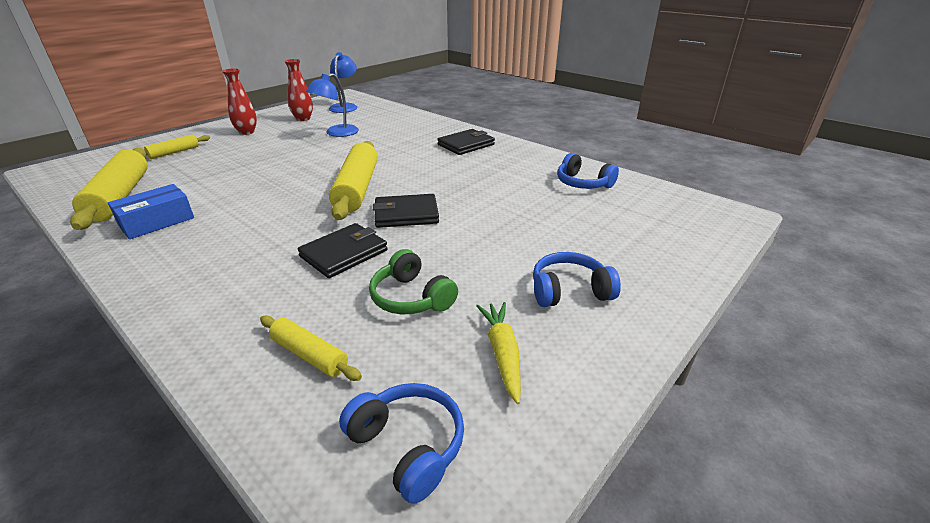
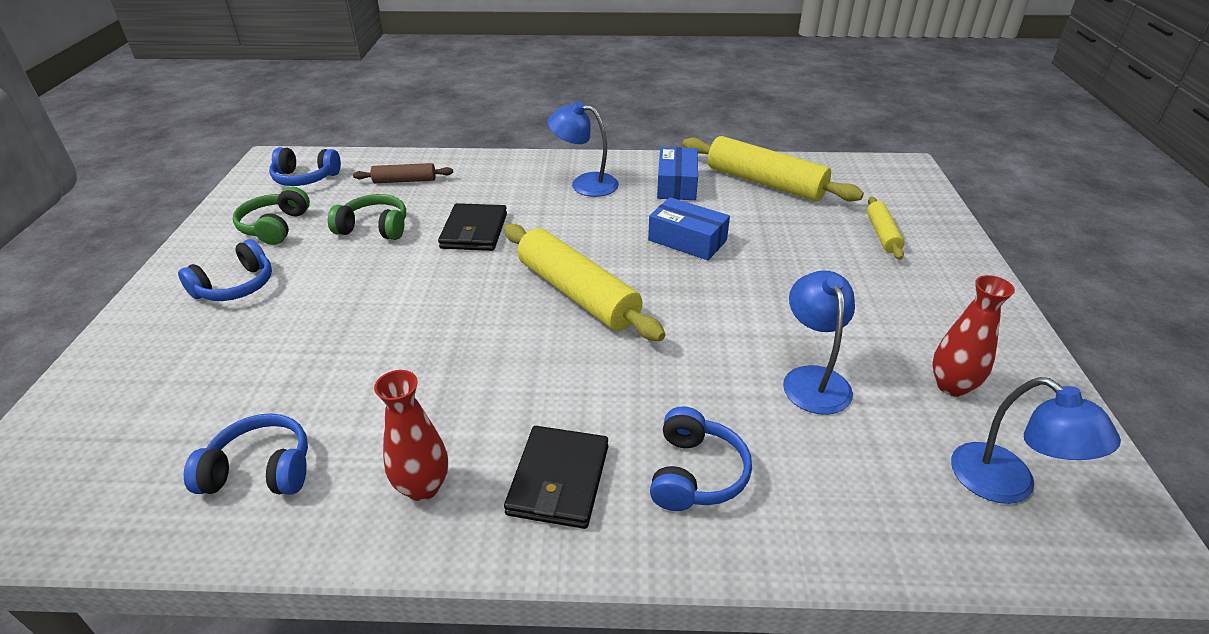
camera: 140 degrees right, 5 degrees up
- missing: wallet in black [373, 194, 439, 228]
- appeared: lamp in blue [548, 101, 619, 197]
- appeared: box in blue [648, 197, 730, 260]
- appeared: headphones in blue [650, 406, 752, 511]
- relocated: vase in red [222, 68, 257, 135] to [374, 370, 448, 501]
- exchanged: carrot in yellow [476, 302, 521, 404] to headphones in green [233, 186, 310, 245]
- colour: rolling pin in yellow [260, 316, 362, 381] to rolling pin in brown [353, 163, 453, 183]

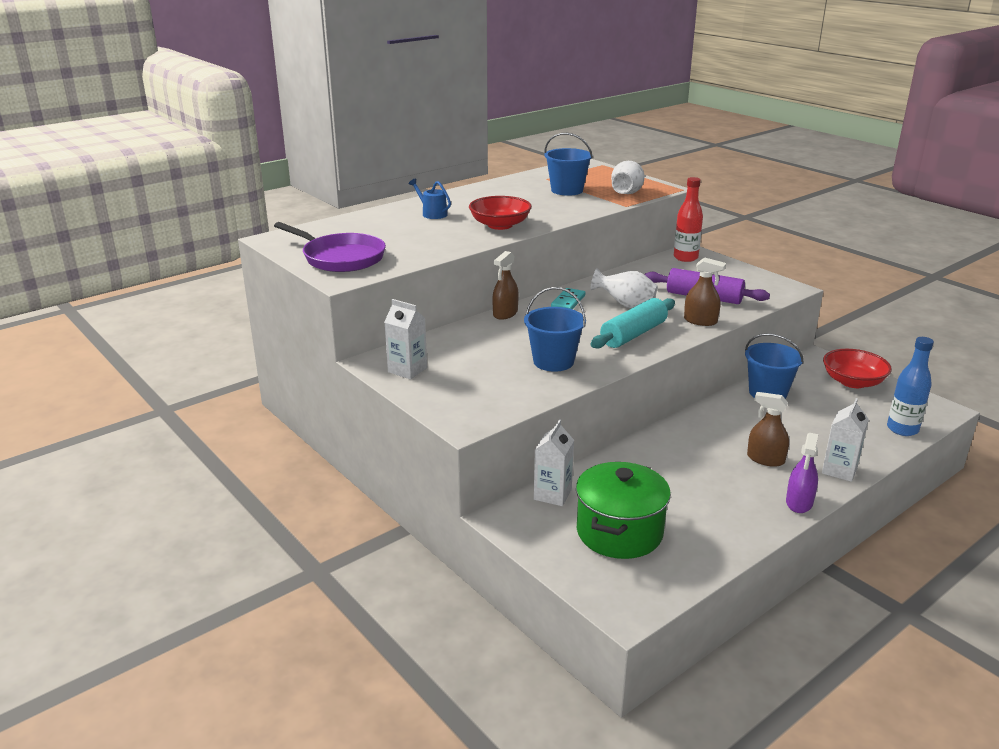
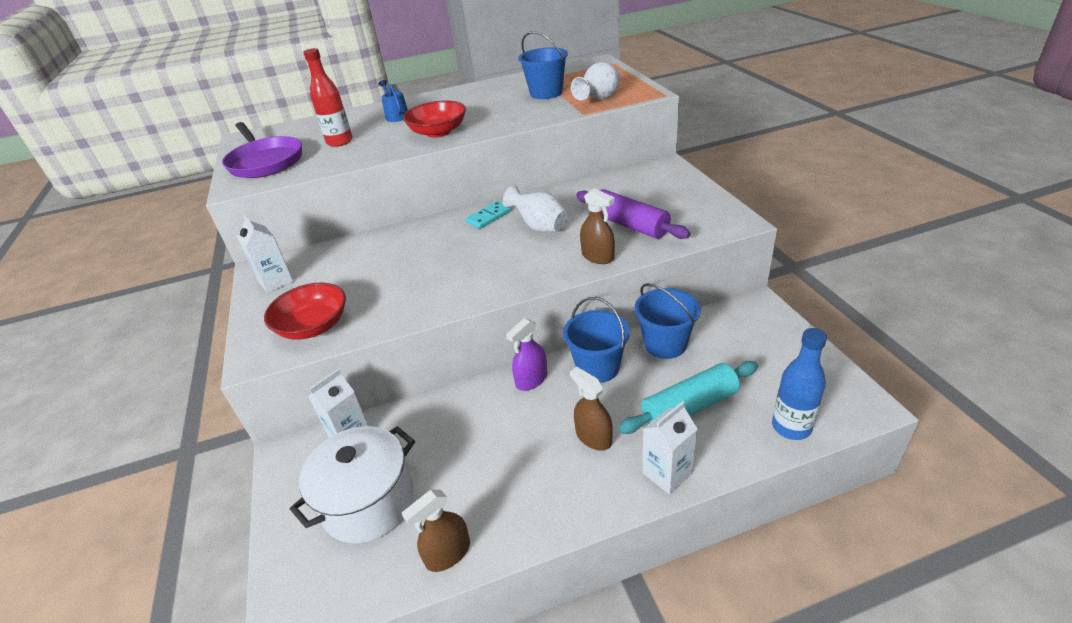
camera: 25 degrees right, 10 degrees up
- relocated: spray bottle in brown [492, 251, 519, 320] to [402, 490, 470, 572]
- relocated: bucket in blue [524, 287, 586, 372] to [563, 297, 630, 383]
- relocated: rolling pin in turquoise [590, 298, 675, 349] to [618, 361, 758, 434]
- relocated: bottle in red [674, 177, 703, 262] to [303, 48, 353, 147]
- relocated: spray bottle in purple [786, 433, 818, 513] to [506, 318, 547, 391]
- relocated: bowl in red [823, 349, 892, 388] to [264, 282, 346, 340]
- colour: pot in green [576, 462, 671, 559] to pot in white [290, 426, 415, 543]

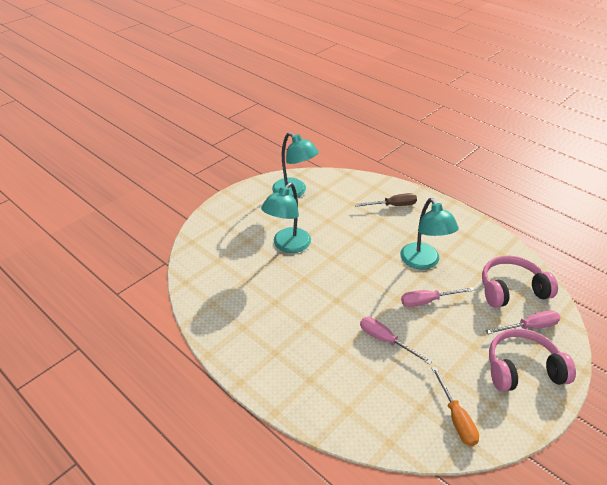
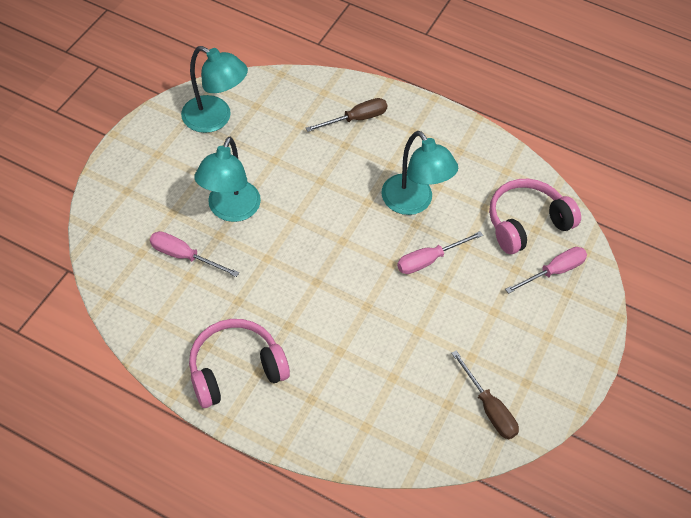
camera: 20 degrees left, 15 degrees up
- relocated: screwdriver in pink [360, 317, 432, 365] to [150, 231, 239, 277]
- relocated: headphones in pink [489, 329, 576, 392] to [189, 319, 290, 408]
- colour: screwdriver in orange [431, 367, 479, 446] to screwdriver in brown [451, 350, 519, 439]

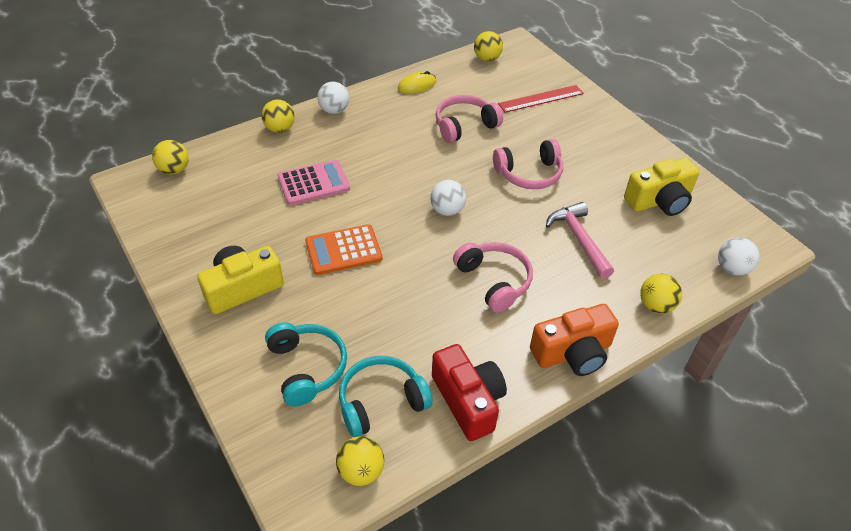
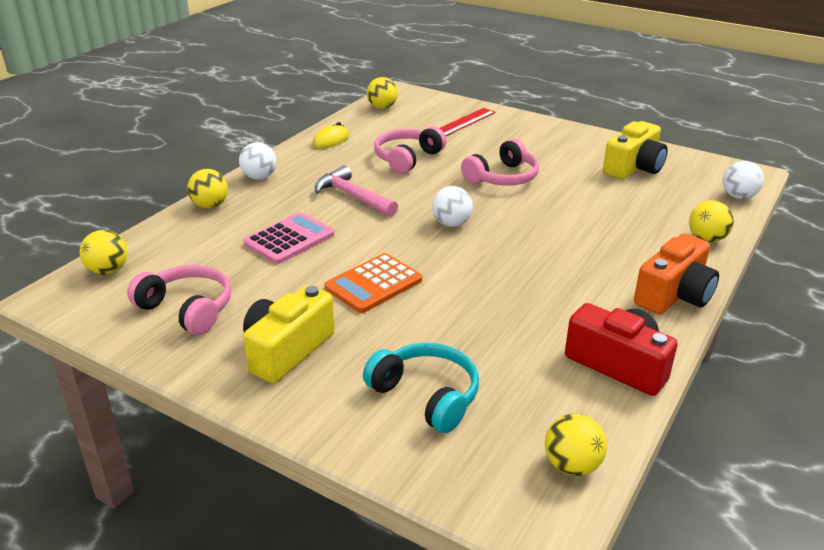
camera: 25 degrees left, 15 degrees down
- missing: headphones in turquoise [339, 356, 433, 437]
- relocated: headphones in pink [453, 242, 533, 313] to [127, 265, 231, 335]
- relocated: hammer in pink [546, 202, 614, 279] to [315, 166, 398, 217]

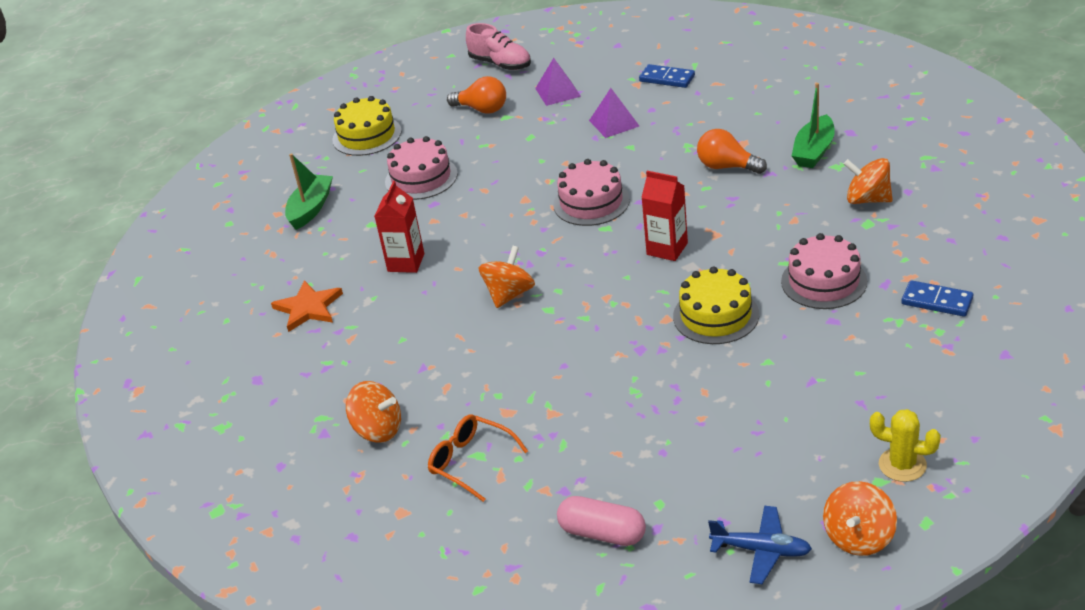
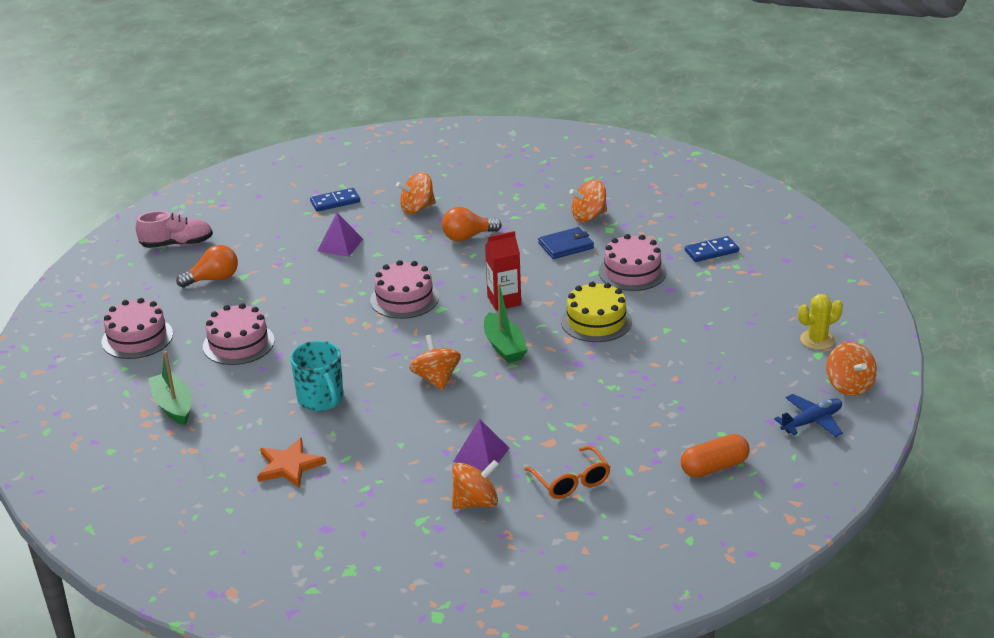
camera: 50 degrees left, 5 degrees down
- appeared: spinning top in orange [396, 172, 436, 214]
- appeared: wallet in blue [538, 227, 594, 259]
- relocated: pyramid in purple [535, 58, 581, 106] to [453, 418, 509, 471]
- relocated: boat in green [792, 83, 835, 168] to [484, 283, 528, 363]
- exchanged: carton in red [375, 181, 424, 273] to mug in turquoise [290, 341, 344, 411]
- colour: cake in yellow [332, 96, 402, 156] to cake in pink [102, 298, 173, 359]
- colour: capsule in pink [557, 496, 646, 546] to capsule in orange [681, 434, 750, 477]
- spun: glasses in orange [428, 414, 528, 502] = [524, 446, 610, 499] 105 degrees counterclockwise

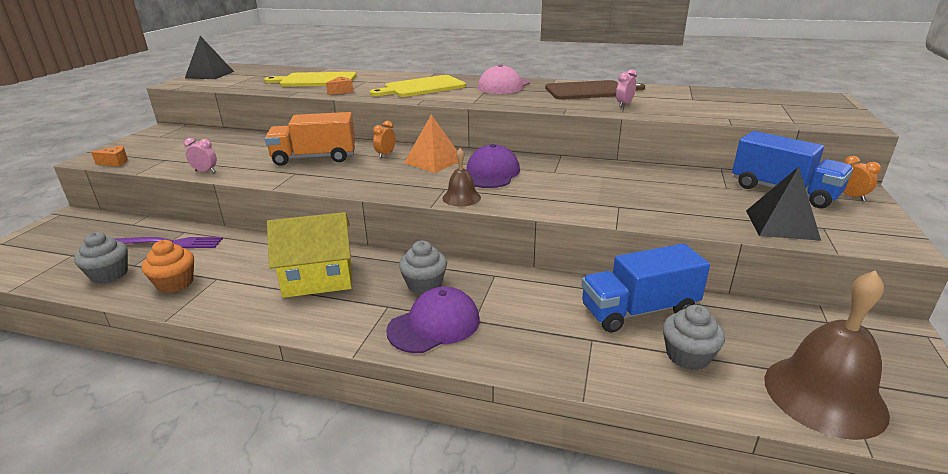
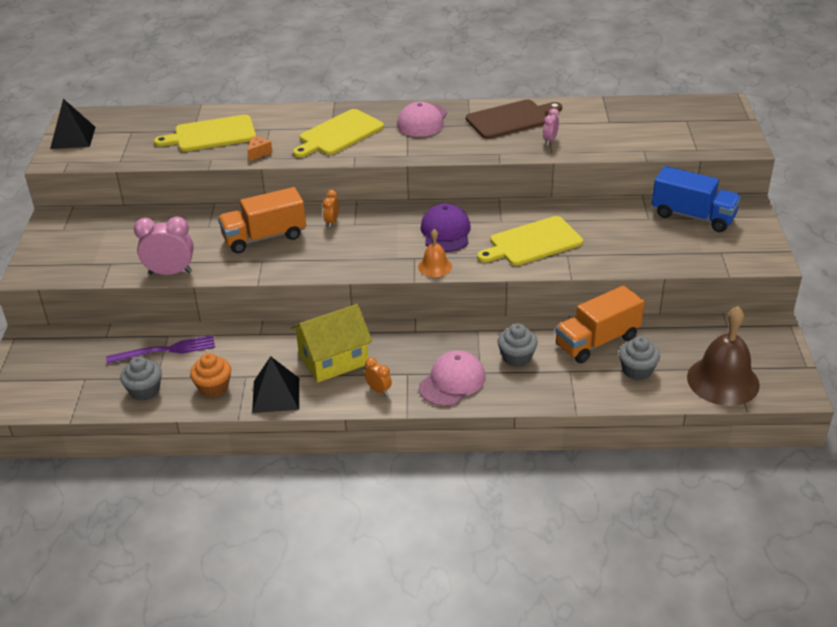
camera: 15 degrees left, 10 degrees up
- missing: cheese in orange [91, 145, 128, 166]
- missing: pyramid in orange [404, 114, 458, 173]
- appeared: cutting board in yellow [477, 216, 583, 266]
- relocated: cupcake in grey [399, 241, 447, 294] to [498, 323, 538, 367]
- relocated: pyramid in black [746, 167, 821, 241] to [252, 356, 299, 413]
- relocated: clock in orange [843, 156, 881, 201] to [364, 357, 392, 396]
- colour: cap in purple [386, 287, 480, 353] to cap in pink [419, 351, 485, 406]
- colour: bell in brown [442, 148, 481, 207] to bell in orange [418, 229, 452, 277]
- colour: truck in blue [581, 244, 710, 333] to truck in orange [555, 285, 645, 363]
- size: clock in pink [184, 138, 217, 173] = [134, 216, 194, 275] x1.90

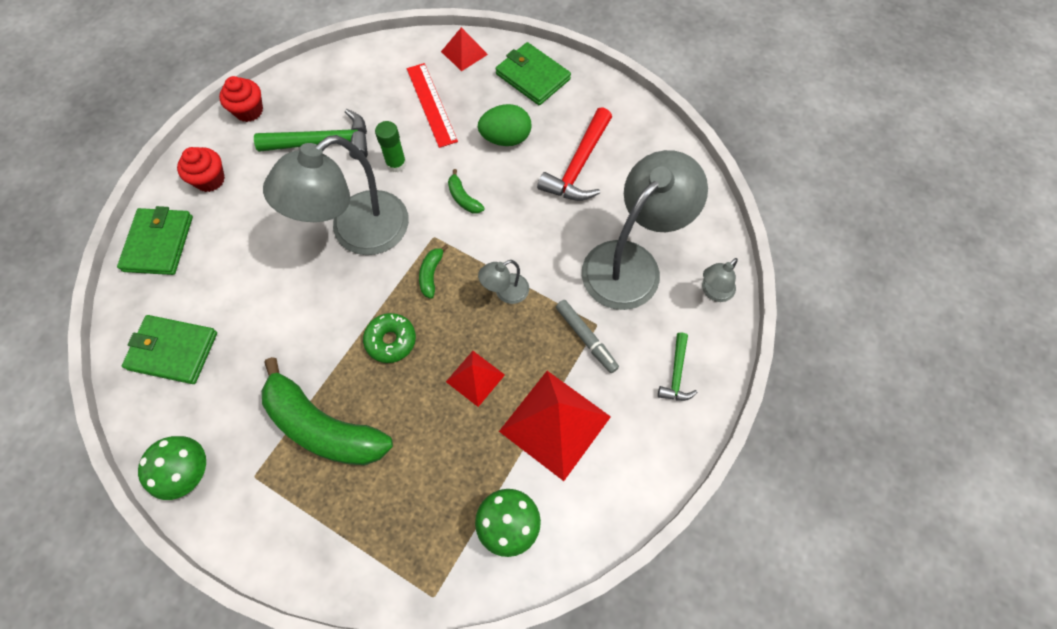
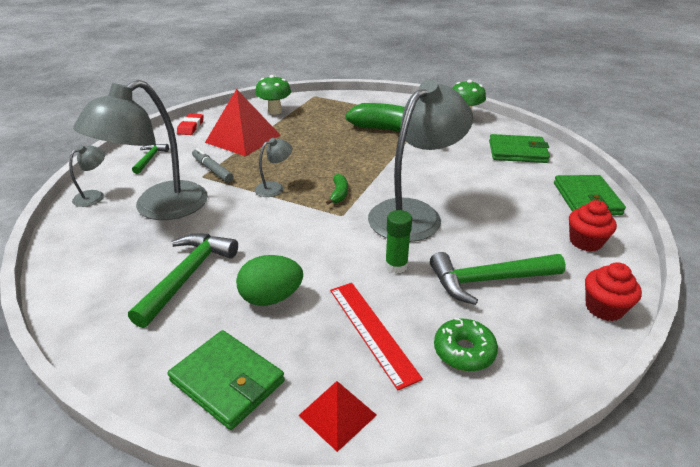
camera: 175 degrees right, 30 degrees down
- missing: pyramid in red [446, 351, 505, 407]
- missing: banana in green [448, 169, 485, 213]
- appeared: eraser in red [177, 114, 203, 135]
- relocated: donut in green [363, 313, 416, 363] to [434, 318, 498, 371]
- colour: hammer in red [537, 107, 612, 201] to hammer in green [128, 233, 238, 328]

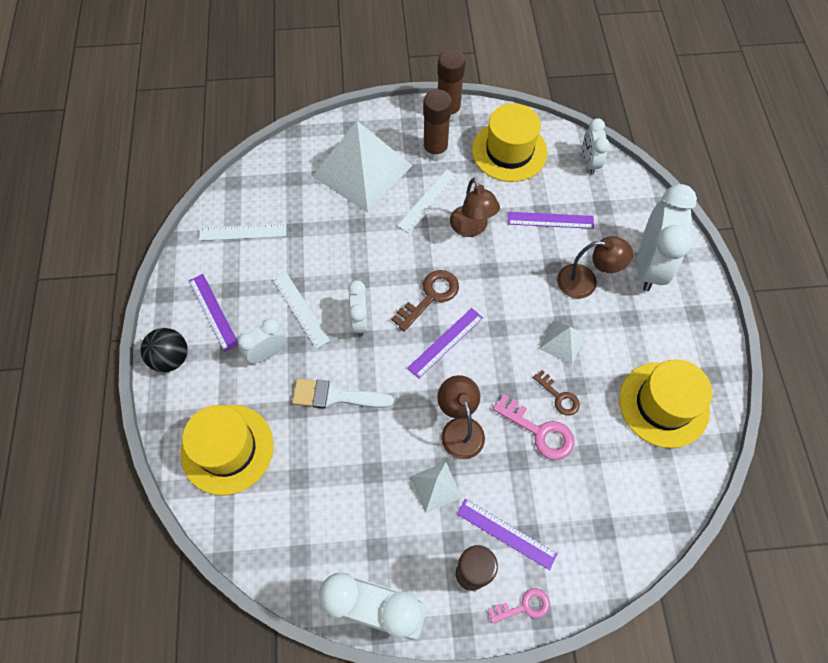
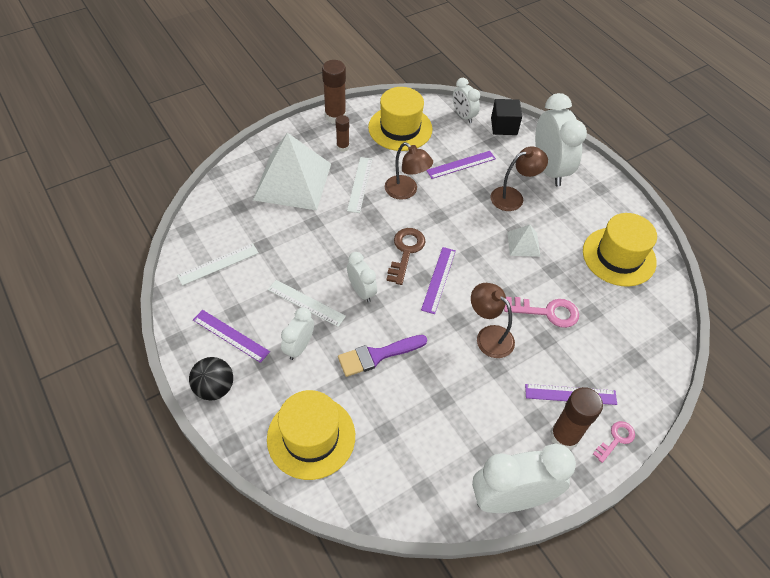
camera: 30 degrees left, 10 degrees down
- missing: pyramid in white [410, 462, 462, 513]
- missing: key in brown [533, 370, 580, 416]
- appeared: cube in black [491, 99, 522, 135]
- colour: brush in white [292, 379, 394, 409] to brush in purple [338, 335, 427, 377]
- size: glue stick in brown [423, 89, 452, 161] = [335, 115, 349, 152] x0.58

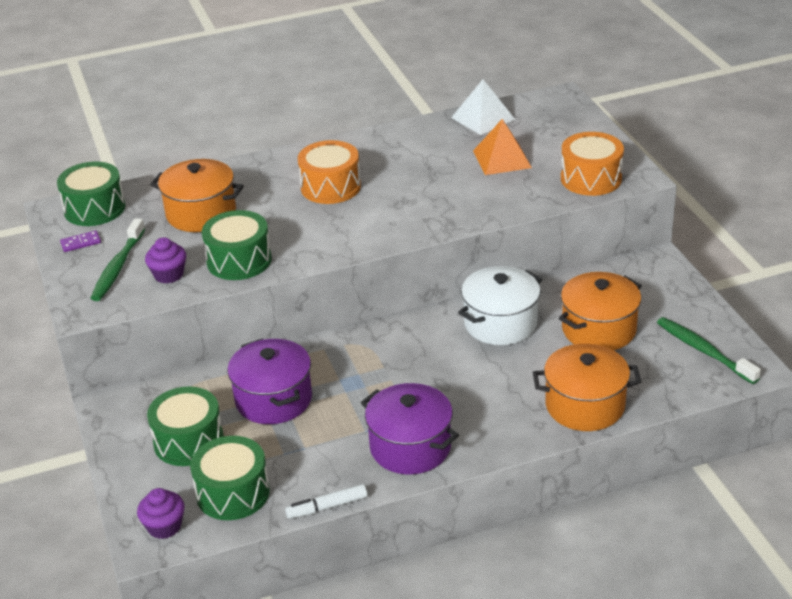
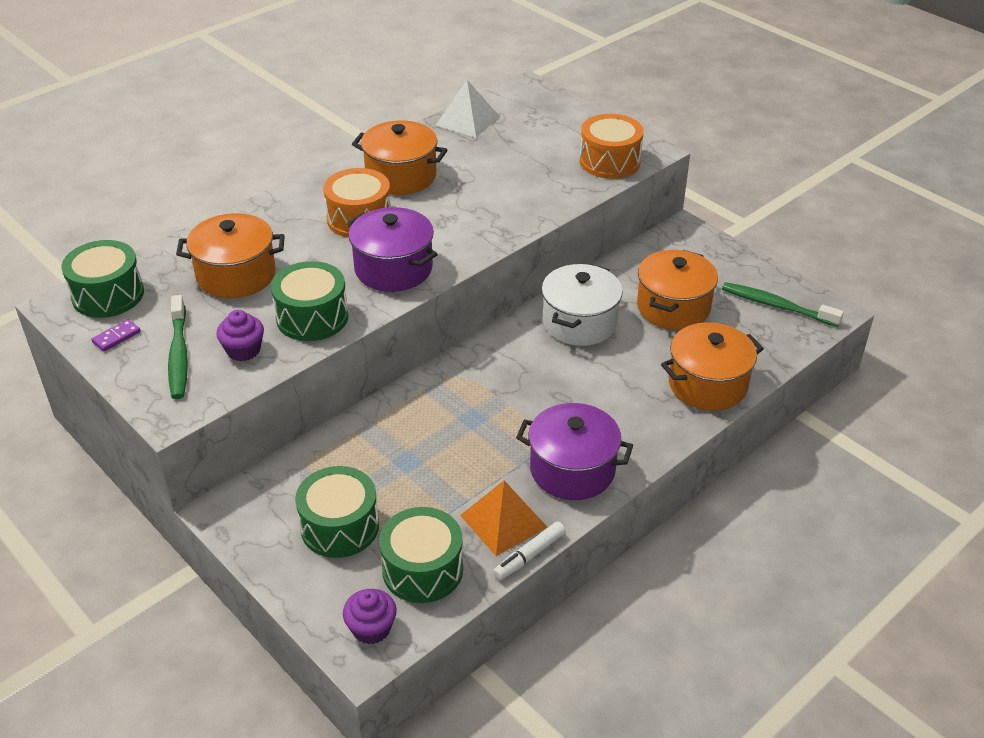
camera: 25 degrees left, 5 degrees up
- appeared: pot in orange [352, 120, 447, 195]
- relocated: pot in purple [227, 339, 312, 424] to [347, 207, 438, 292]
- relocated: pyramid in orange [473, 119, 532, 175] to [460, 481, 548, 556]

